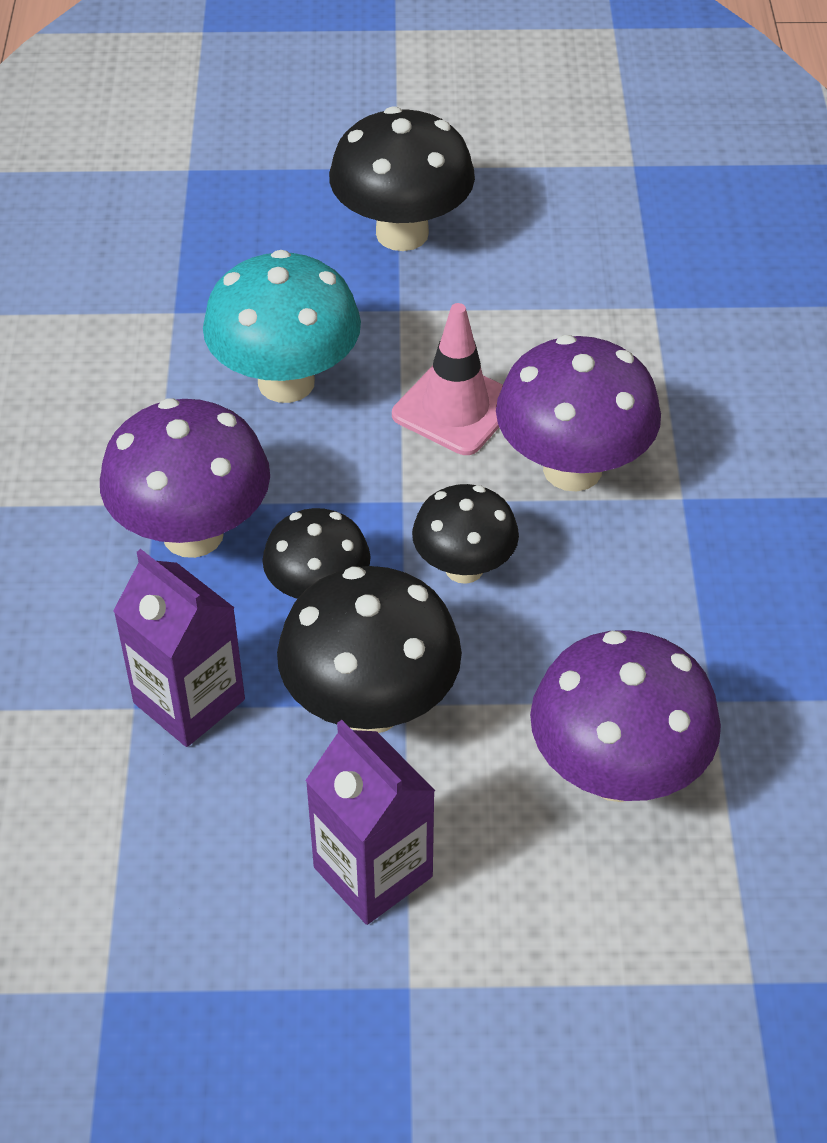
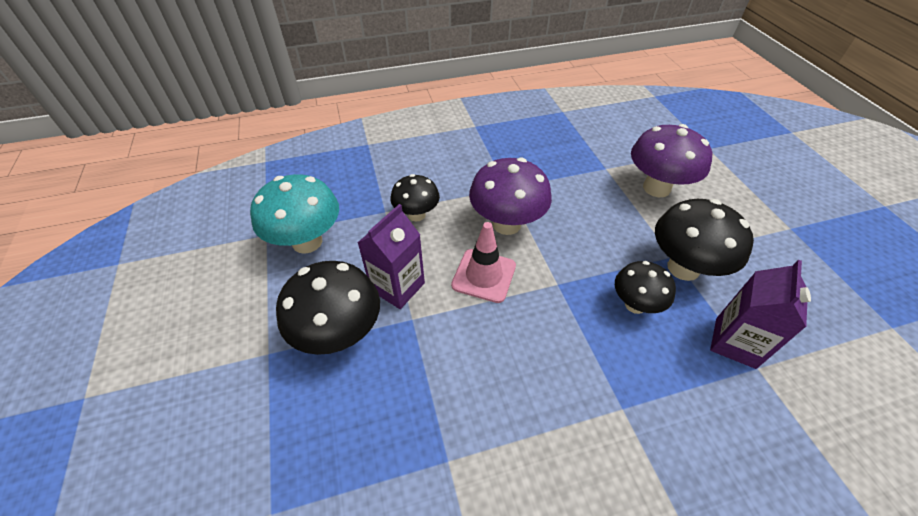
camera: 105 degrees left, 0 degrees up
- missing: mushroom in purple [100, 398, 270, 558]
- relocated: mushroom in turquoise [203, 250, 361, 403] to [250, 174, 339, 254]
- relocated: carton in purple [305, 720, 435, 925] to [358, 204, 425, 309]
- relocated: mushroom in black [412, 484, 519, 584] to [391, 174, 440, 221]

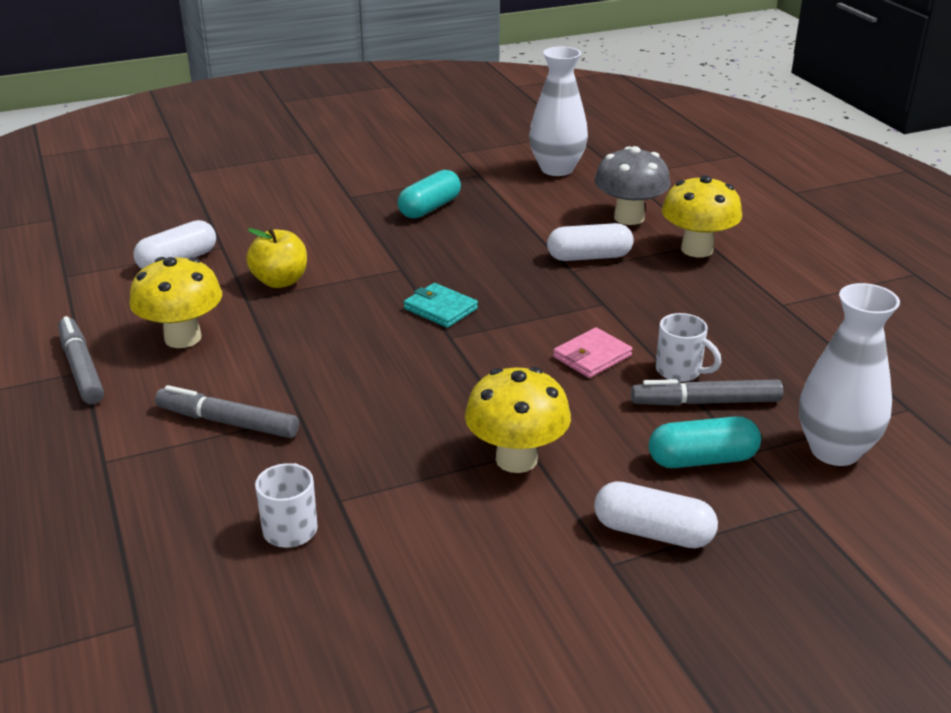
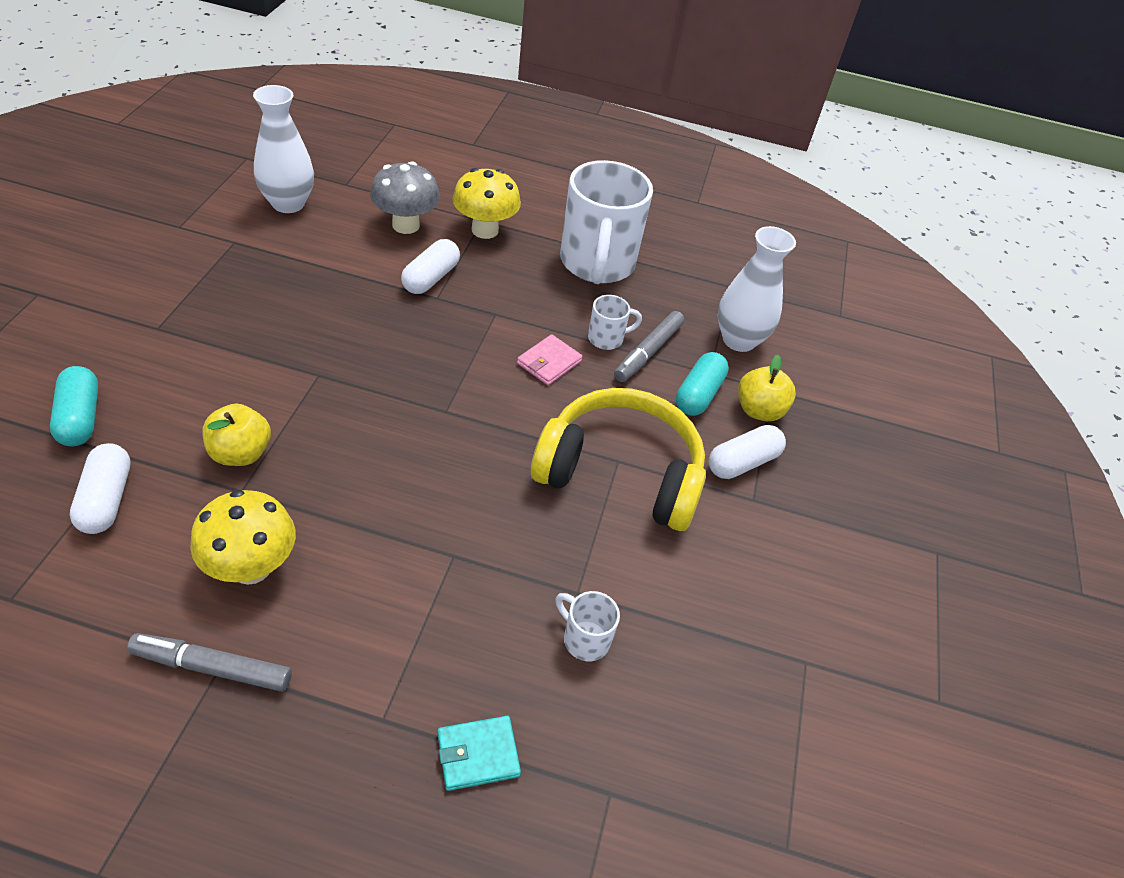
camera: 60 degrees left, 15 degrees up
- missing: marker in grey [155, 385, 299, 438]
- appeared: mug in white [560, 160, 653, 284]
- appeared: apple in yellow [738, 355, 796, 421]
- relocated: capsule in turquoise [398, 170, 461, 219] to [50, 366, 98, 446]
- relocated: wallet in turquoise [404, 283, 478, 328] to [438, 716, 521, 791]
- exchanged: mushroom in yellow [465, 367, 571, 473] to headphones in yellow [531, 388, 706, 531]
- spun: wallet in pink [553, 327, 632, 378] = [517, 334, 582, 385] 45 degrees clockwise

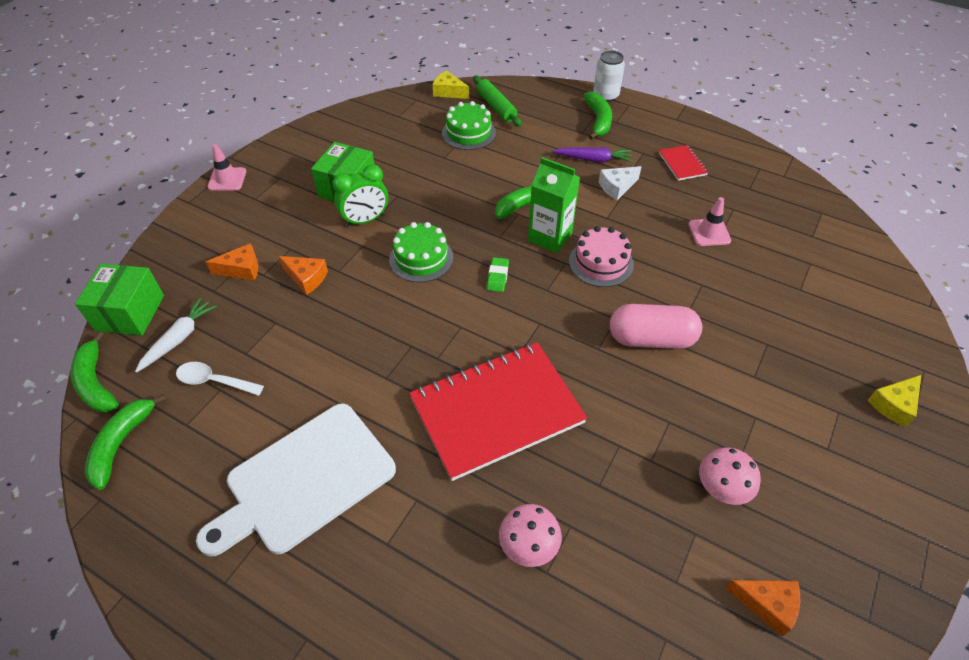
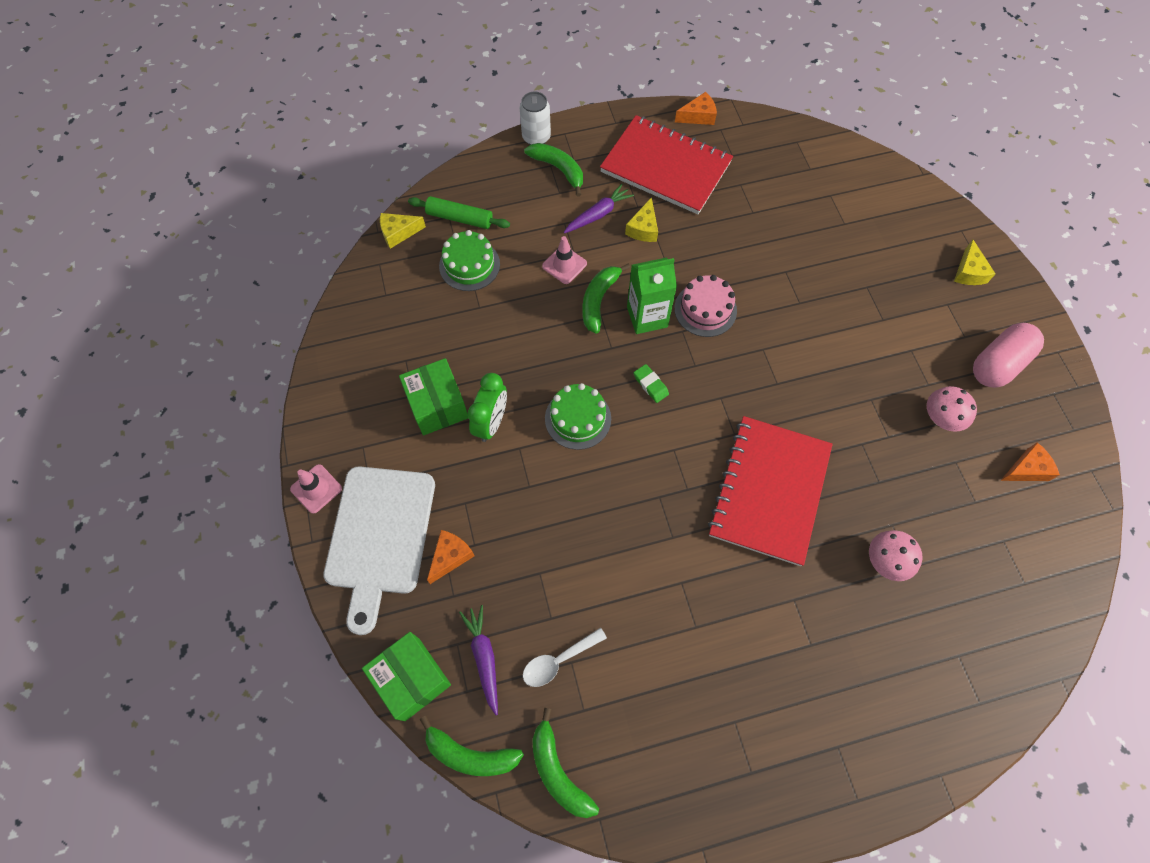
camera: 45 degrees left, 15 degrees up
- relocated: cutting board in white [196, 404, 396, 557] to [323, 466, 435, 635]
- relocated: cheese in orange [279, 256, 328, 295] to [675, 92, 717, 125]
- relocated: capsule in pink [610, 304, 702, 349] to [973, 323, 1044, 388]
- relocated: traffic cone in pink [689, 197, 731, 246] to [542, 236, 587, 284]
- colour: carrot in white [135, 298, 217, 373] to carrot in purple [459, 605, 498, 715]
- colour: cheese in white [599, 166, 642, 200] to cheese in yellow [625, 197, 658, 242]
- size: notebook in red [659, 145, 708, 181] = [600, 115, 733, 214] x2.37

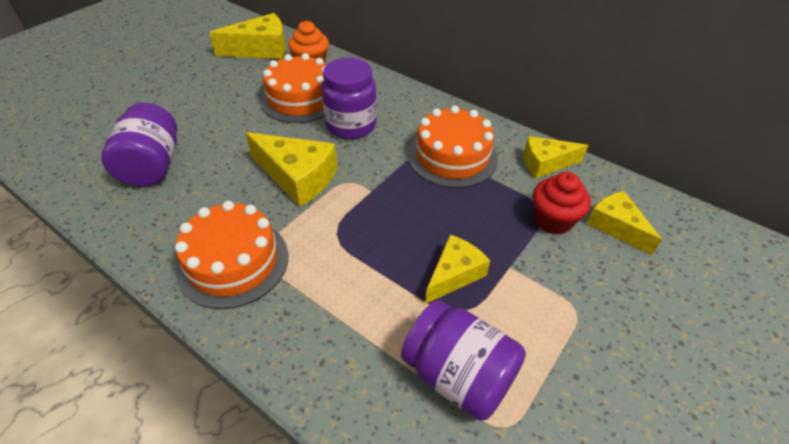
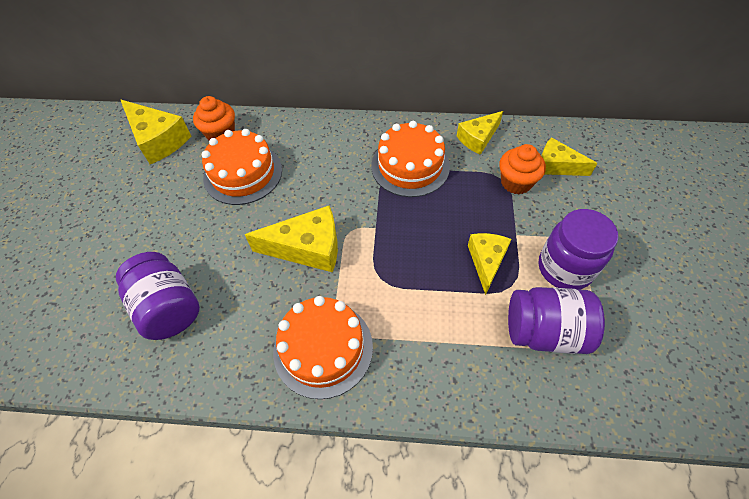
camera: 30 degrees left, 10 degrees up
- relocated: jar in purple [321, 58, 377, 139] to [539, 209, 618, 290]
- colour: cupcake in red [533, 172, 591, 235] to cupcake in orange [499, 144, 546, 194]
- spun: cheese in yellow [209, 13, 286, 59] = [121, 100, 191, 164] 90 degrees clockwise

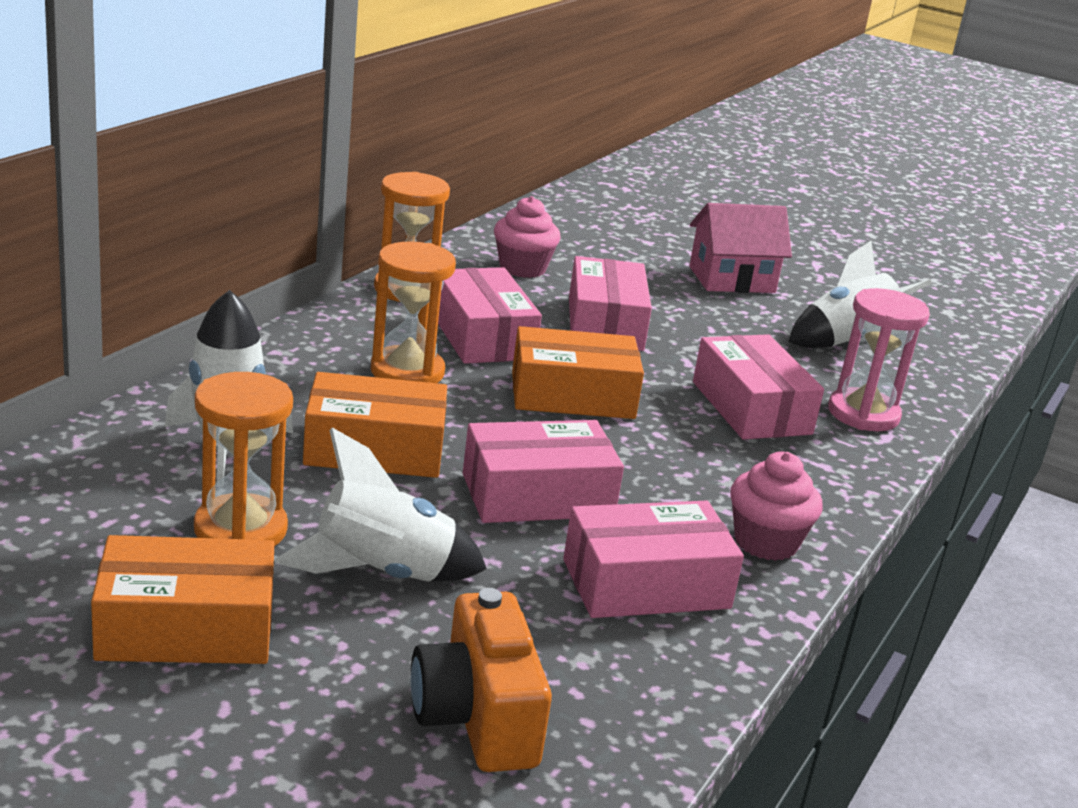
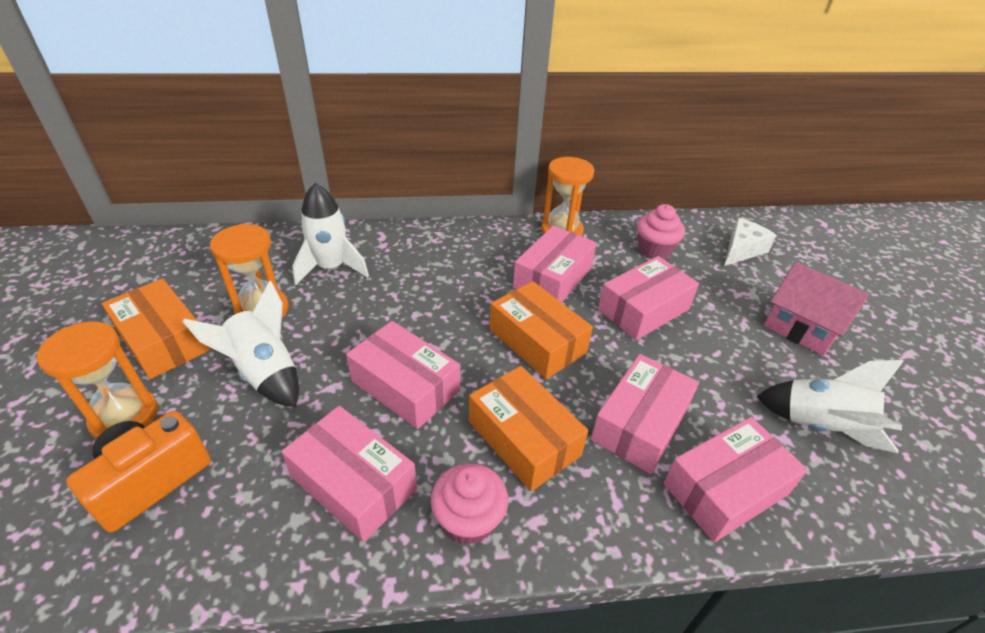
camera: 55 degrees right, 15 degrees up
- appeared: cheese in white [724, 218, 776, 266]
- relocated: box in orange [303, 372, 447, 478] to [469, 366, 588, 491]
- relocated: hourglass in orange [371, 242, 456, 383] to [37, 321, 158, 439]
- exchanged: hourglass in pink [828, 288, 930, 431] to box in pink [664, 417, 808, 542]

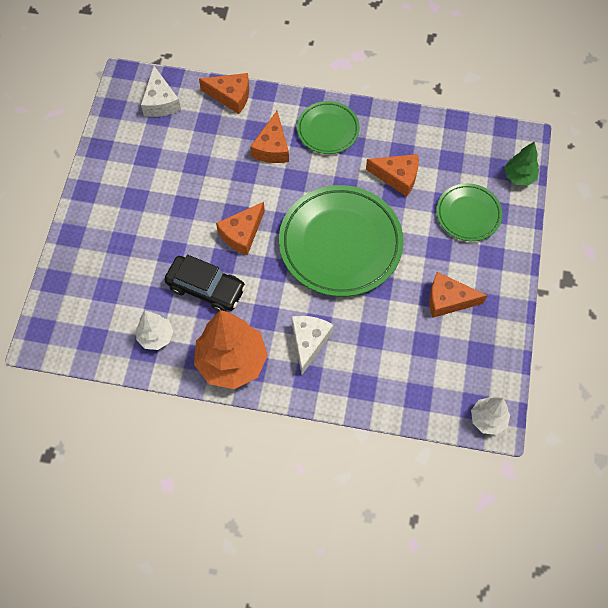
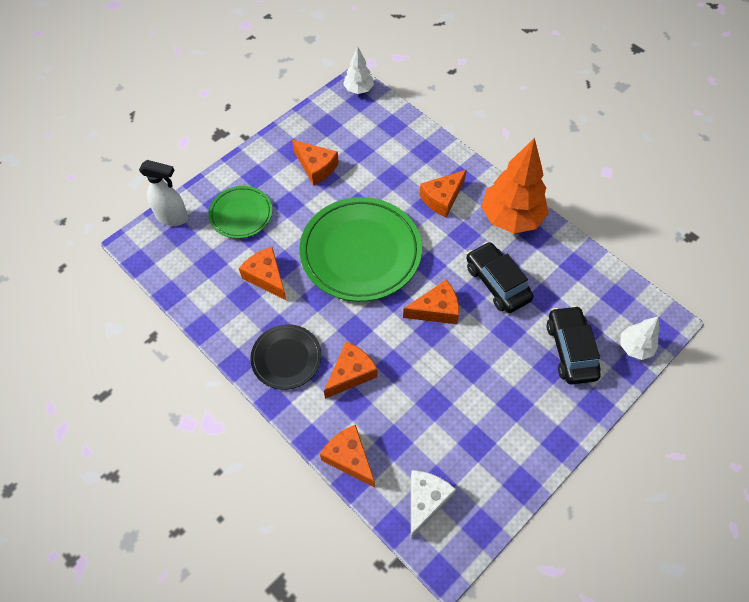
camera: 145 degrees left, 5 degrees down
- appeared: car in black [547, 305, 601, 384]
- relocated: tree in white [136, 311, 174, 350] to [620, 316, 660, 360]
- exchanged: tree in green [504, 141, 539, 186] to spray bottle in white [139, 160, 188, 226]
- colour: cheese in white [292, 316, 333, 375] to cheese in orange [420, 170, 467, 218]
- colour: plate in green [297, 101, 360, 154] to plate in black [250, 324, 322, 390]

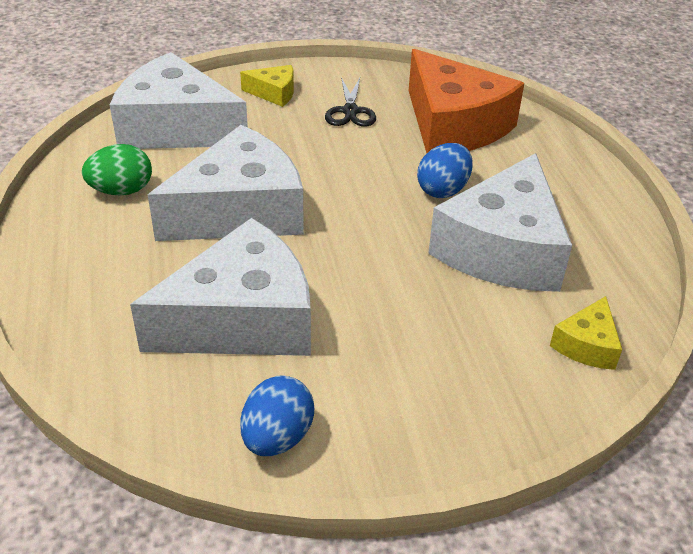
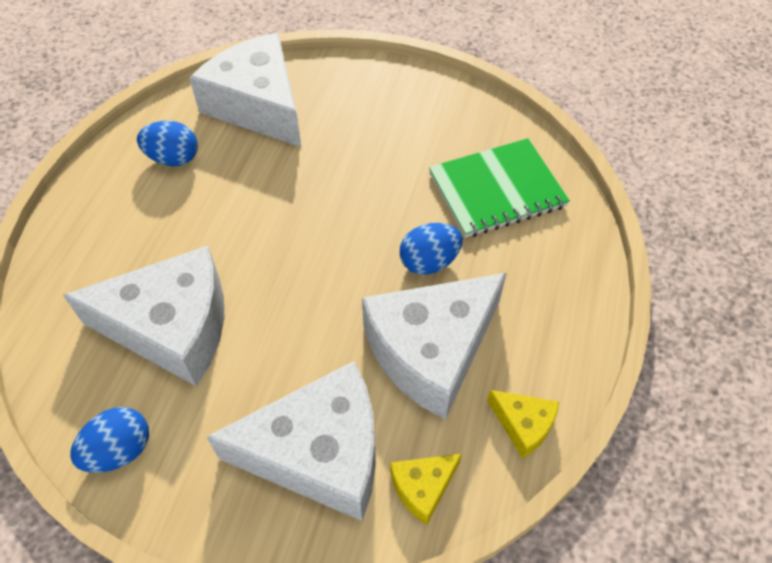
camera: 30 degrees right, 15 degrees up
- missing: scissors in black [325, 77, 376, 127]
- relocated: cheese in white [148, 125, 304, 241] to [207, 361, 376, 521]
- relocated: cheese in yellow [240, 65, 294, 107] to [487, 390, 559, 459]
- exchanged: cheese in orange [409, 49, 524, 153] to notebook in green [429, 138, 570, 238]
- colour: egg in green [82, 144, 152, 196] to egg in blue [137, 121, 198, 166]

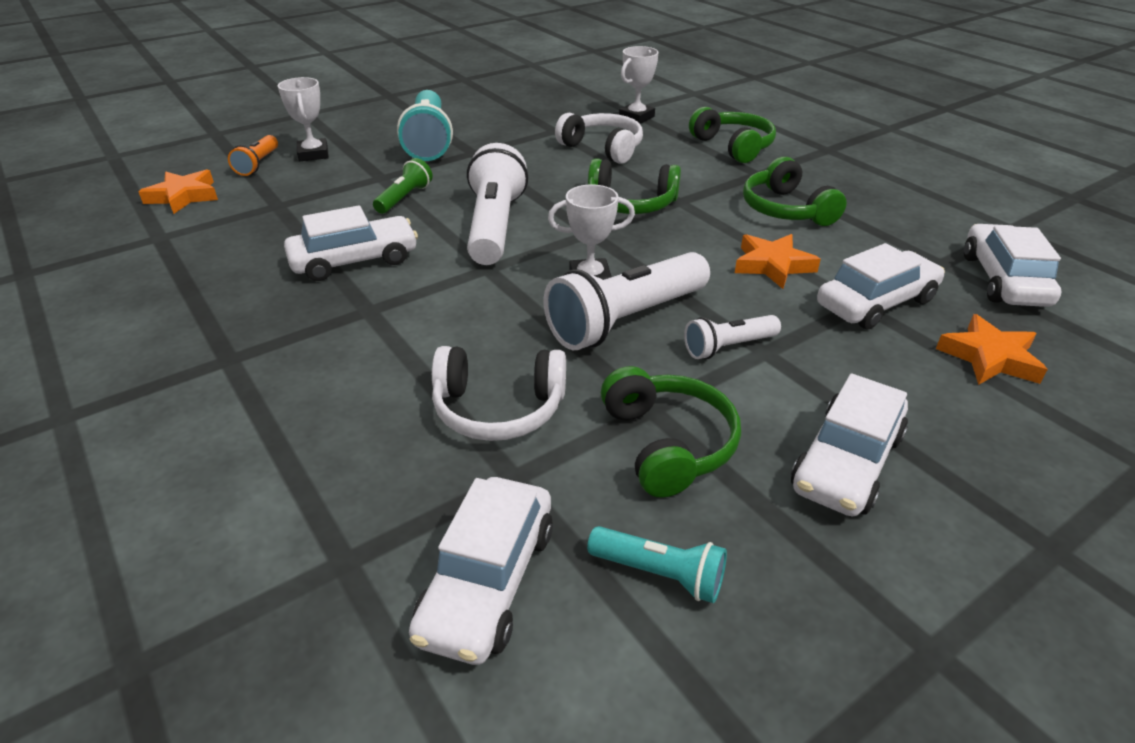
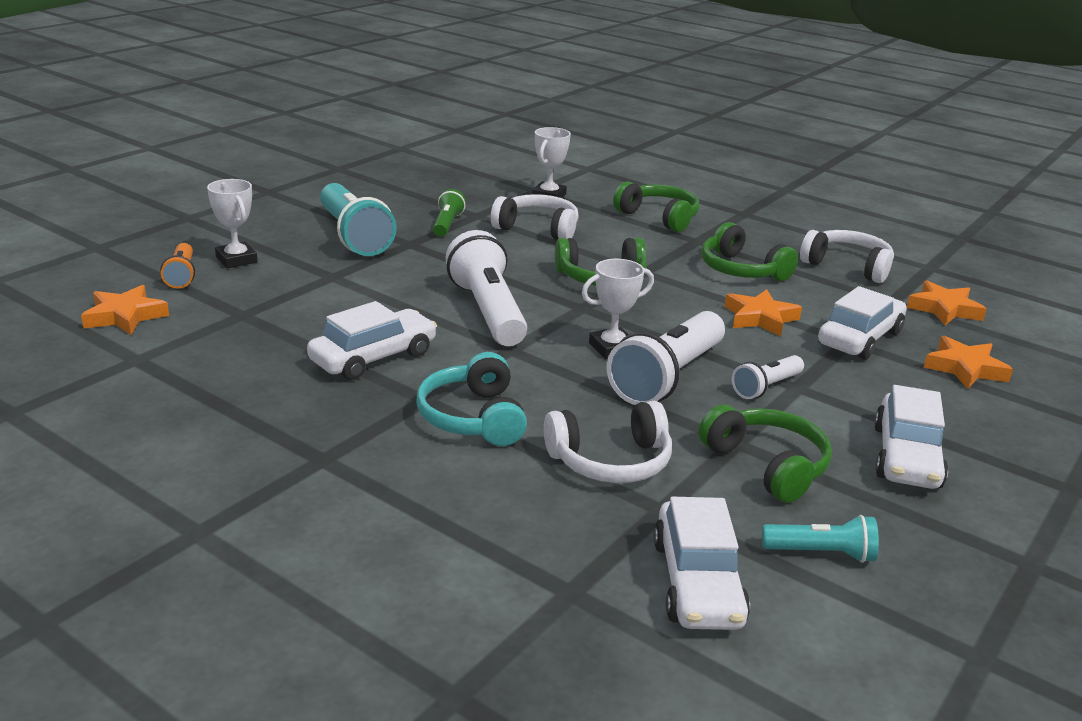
camera: 20 degrees left, 10 degrees down
- appeared: headphones in turquoise [416, 352, 527, 446]
- appeared: headphones in white [800, 230, 894, 283]
- relocated: flashlight in green [373, 158, 433, 214] to [433, 189, 466, 237]
- exchanged: car in white [964, 224, 1062, 307] to star in orange [907, 281, 987, 325]

